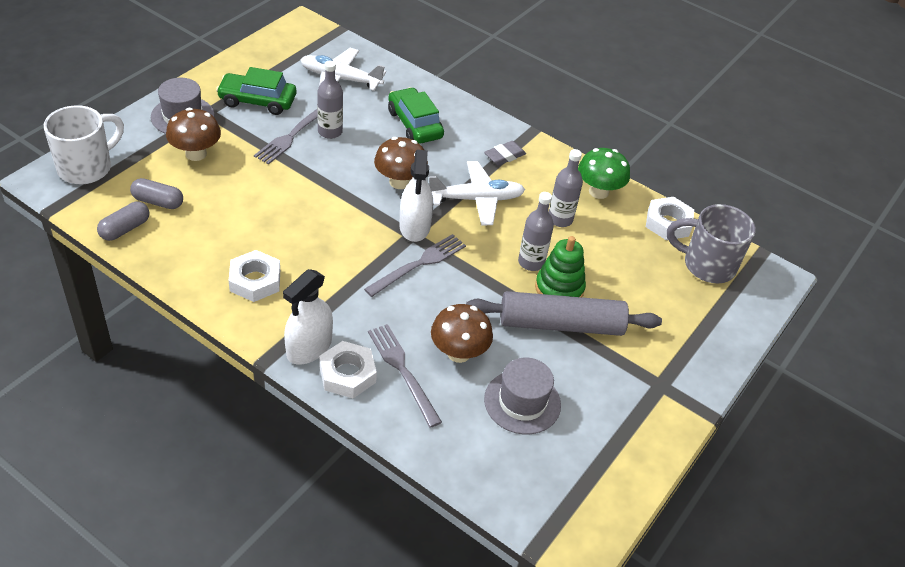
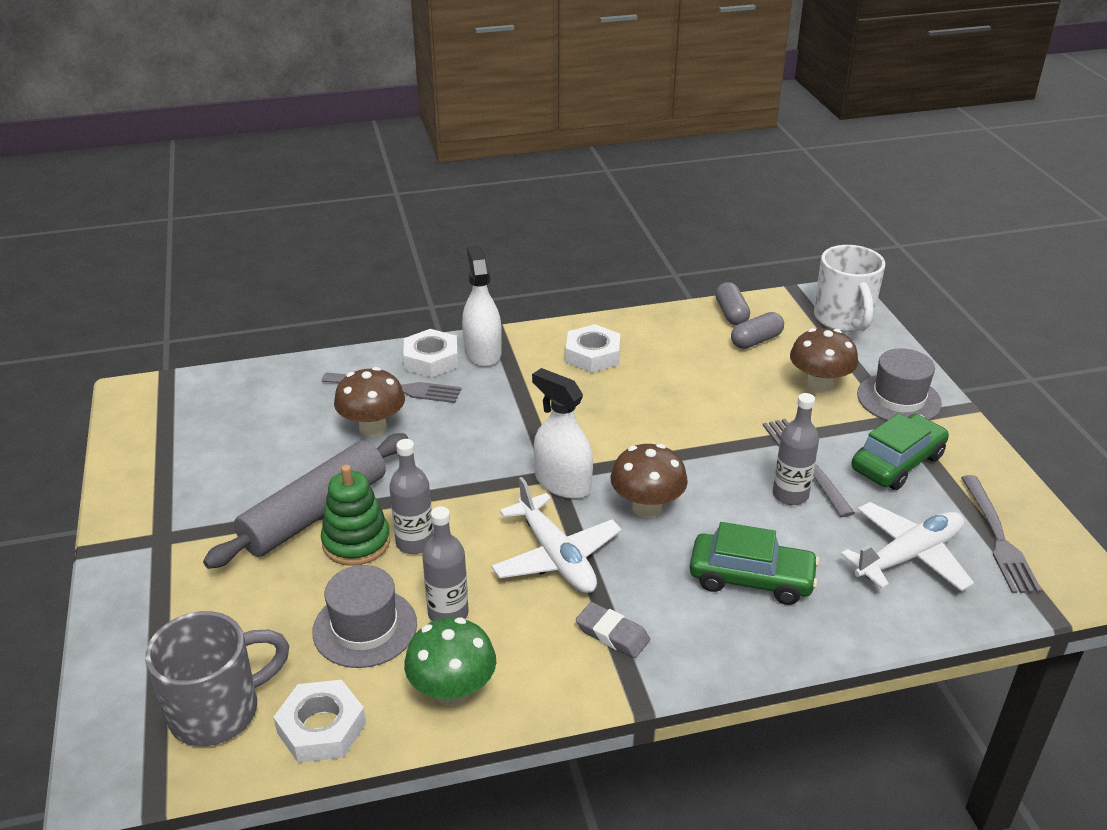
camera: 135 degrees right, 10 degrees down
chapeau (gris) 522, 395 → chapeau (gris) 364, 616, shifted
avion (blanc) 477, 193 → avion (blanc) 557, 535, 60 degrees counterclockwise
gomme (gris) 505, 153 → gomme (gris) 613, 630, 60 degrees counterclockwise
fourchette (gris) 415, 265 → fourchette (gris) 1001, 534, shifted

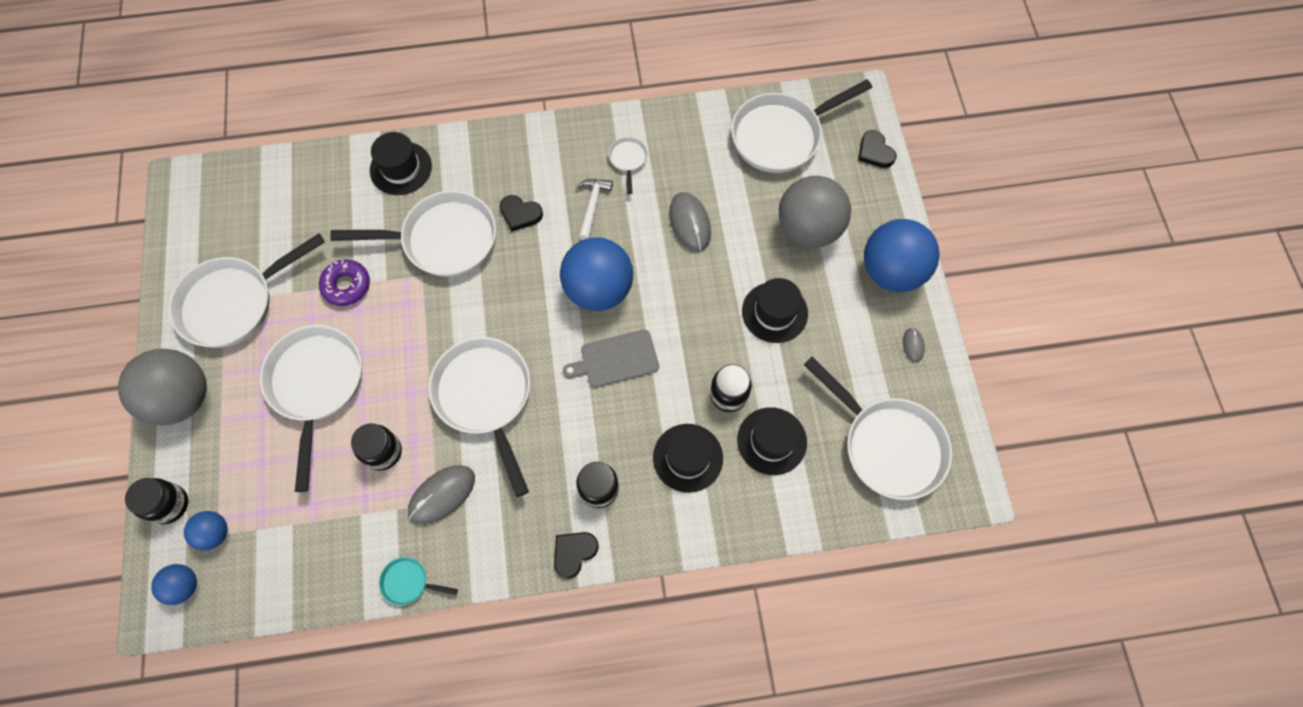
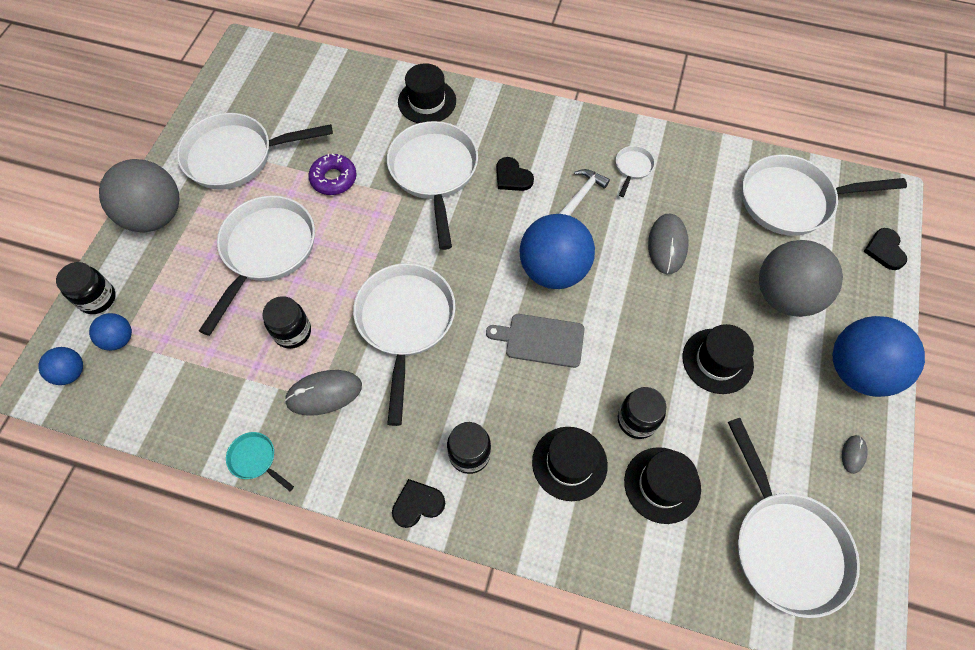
camera: 25 degrees right, 5 degrees down
poêle (blanc) 413, 234 → poêle (blanc) 432, 185, 120 degrees counterclockwise

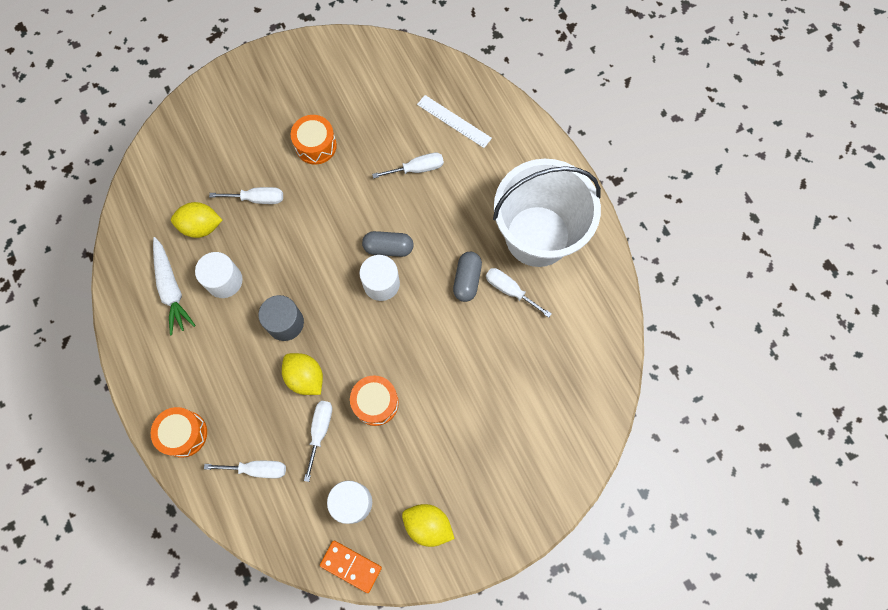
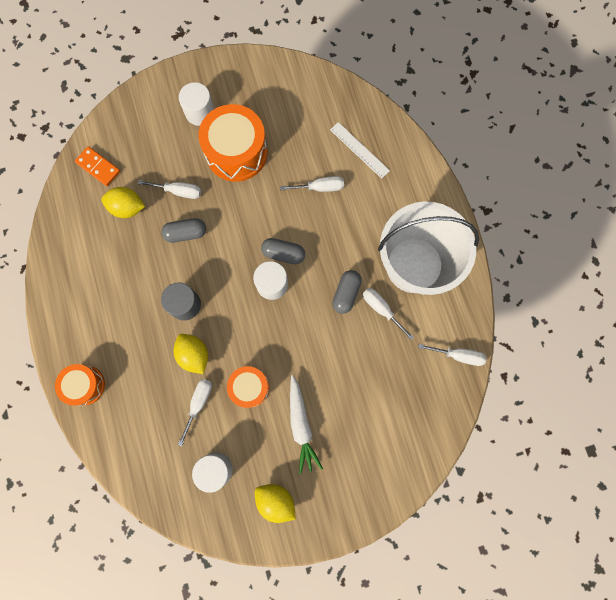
camera: 10 degrees right, 5 degrees up
domino (orange) 351, 567 → domino (orange) 97, 166, shifted
- → gélule (gris) 183, 230
cylindre (blanc) 219, 275 → cylindre (blanc) 197, 104, shifted
tambour (orange) 314, 140 → tambour (orange) 232, 143, x1.72
carotte (blanc) 174, 286 → carotte (blanc) 306, 424, shifted
tournevis (blanc) 245, 469 → tournevis (blanc) 452, 355, shifted

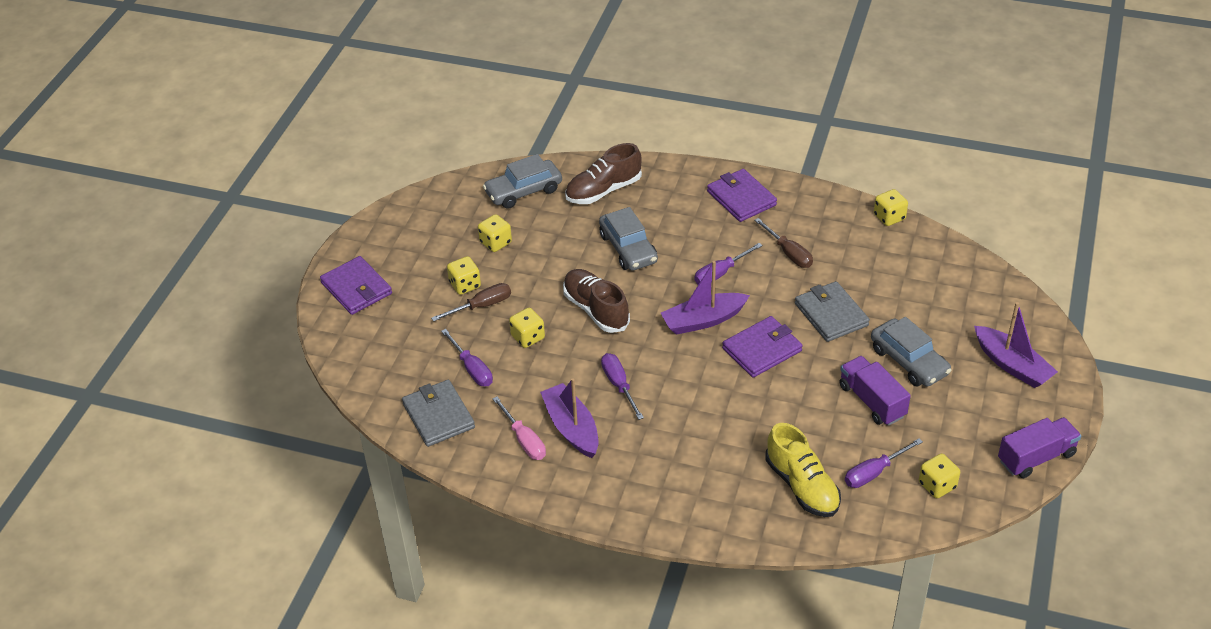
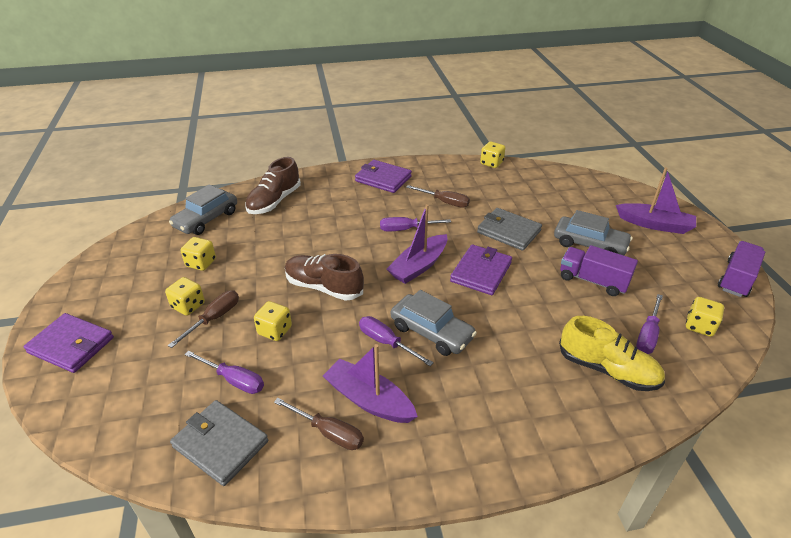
camera: 30 degrees left, 5 degrees down
tournevis (rose) 519, 428 → tournevis (marron) 319, 424
tournevis (violet) 728, 264 → tournevis (violet) 415, 224, 60 degrees clockwise
voiture (gris) 628, 239 → voiture (gris) 434, 323, shifted

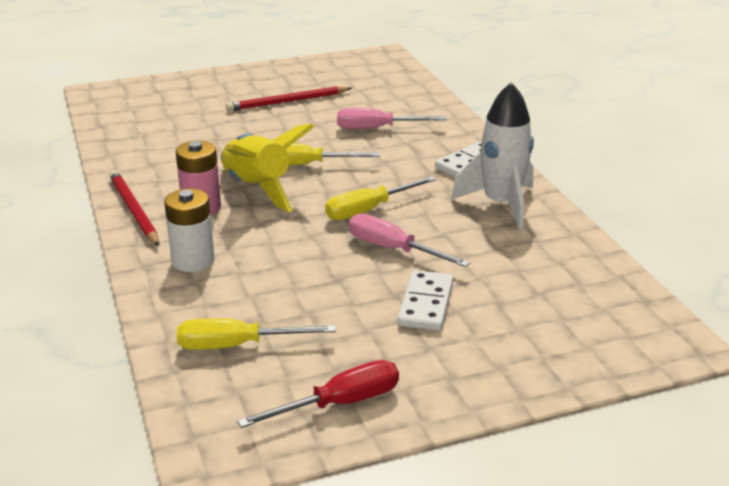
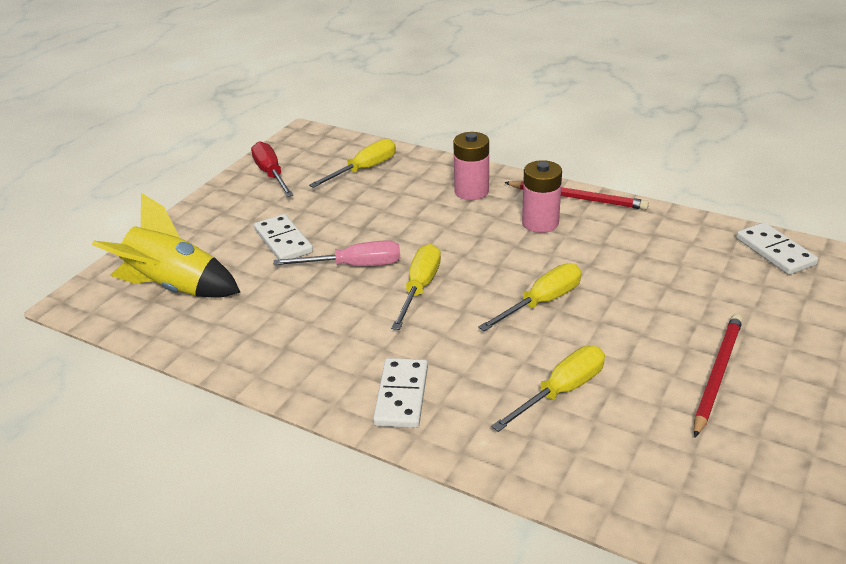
camera: 140 degrees right, 5 degrees up
fusée (jaune) 267, 167 → fusée (jaune) 166, 245, shifted
tournevis (rouge) 318, 394 → tournevis (rouge) 272, 169, 135 degrees clockwise
pile (blanc) 189, 230 → pile (rose) 471, 166
tournevis (rose) 392, 118 → tournevis (jaune) 548, 389
- → domino (blanc) 777, 248
fusée (blanc) 492, 156 → -

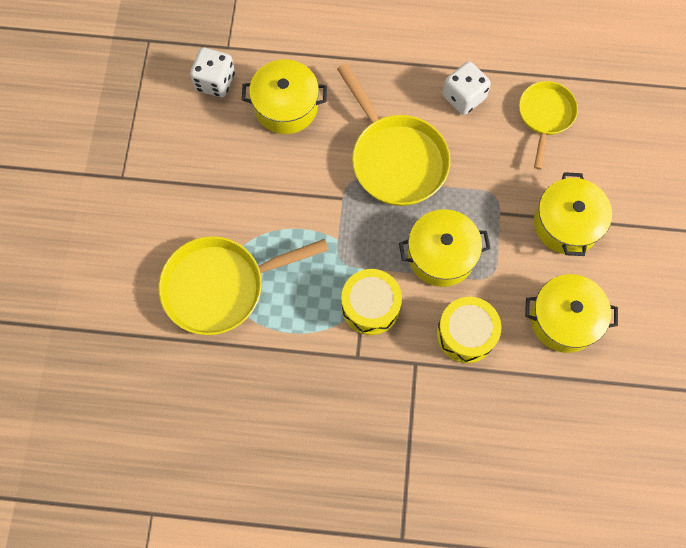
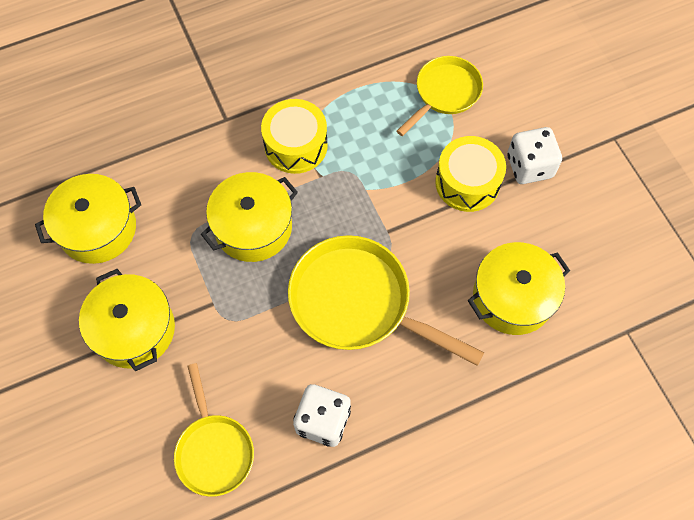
camera: 150 degrees right, 5 degrees down
poêle (jaune) 244, 285 → poêle (jaune) 440, 96, x0.61
tambour (jaune) 469, 330 → tambour (jaune) 470, 174, shifted
dé (blanc) 212, 72 → dé (blanc) 534, 155, shifted

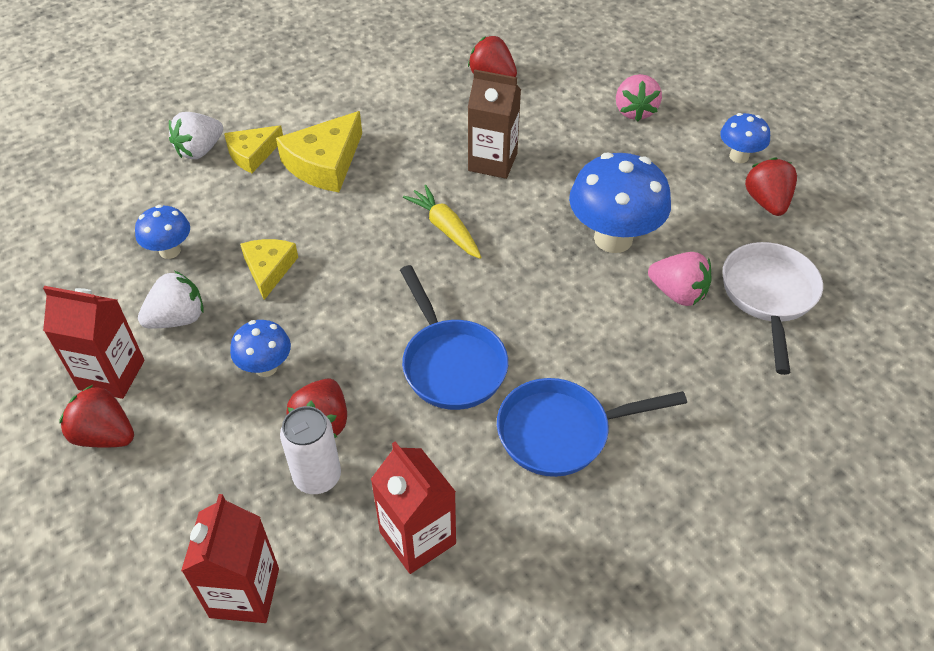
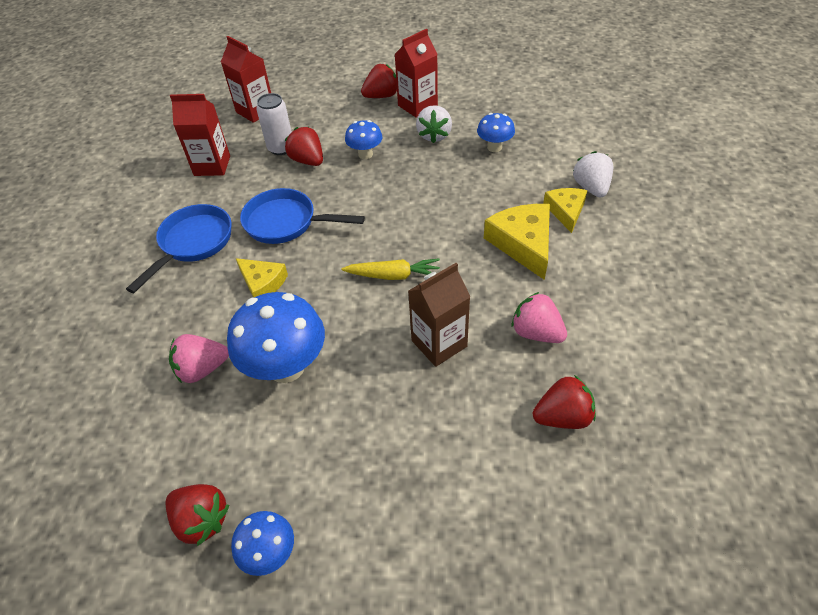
camera: 130 degrees right, 0 degrees up
fromage (jaune) 269, 269 → fromage (jaune) 262, 278, shifted
fraise (rose) 639, 98 → fraise (rose) 539, 317, shifted
poêle (blanc) 772, 308 → -

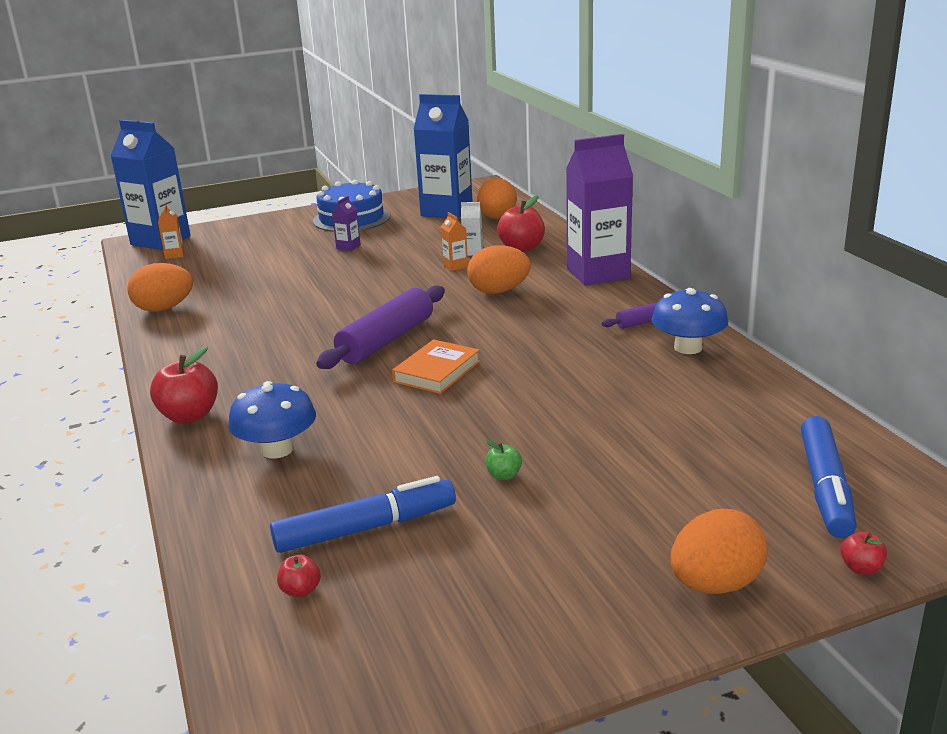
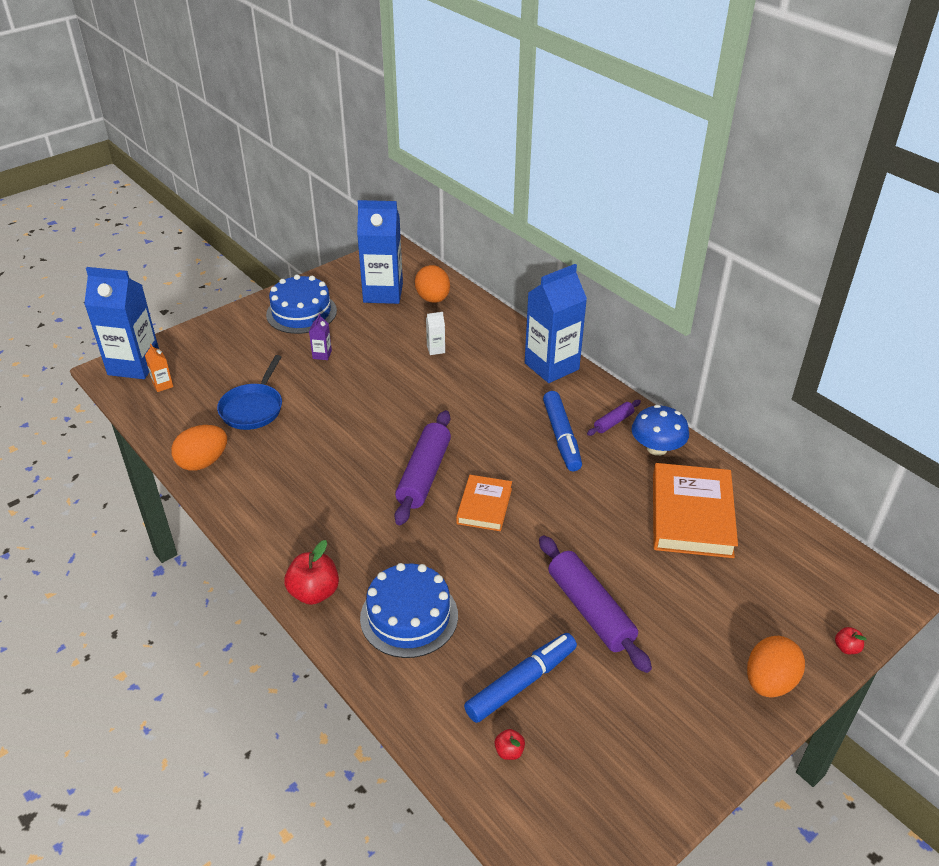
camera: 20 degrees left, 15 degrees up
- → poêle (bleu) 249, 392
champignon (bleu) 272, 420 → gâteau (bleu) 409, 610
brique de lait (violet) 599, 210 → brique de lait (bleu) 556, 323
pomme (vert) 503, 460 → rouleau à pâtisserie (violet) 595, 604
feutre (bleu) 828, 477 → feutre (bleu) 562, 431, shifted
- → livre (orange) 695, 510
brique de lait (orange) 454, 241 → -
œuf (orange) 499, 269 → -
pomme (rouge) 521, 223 → -

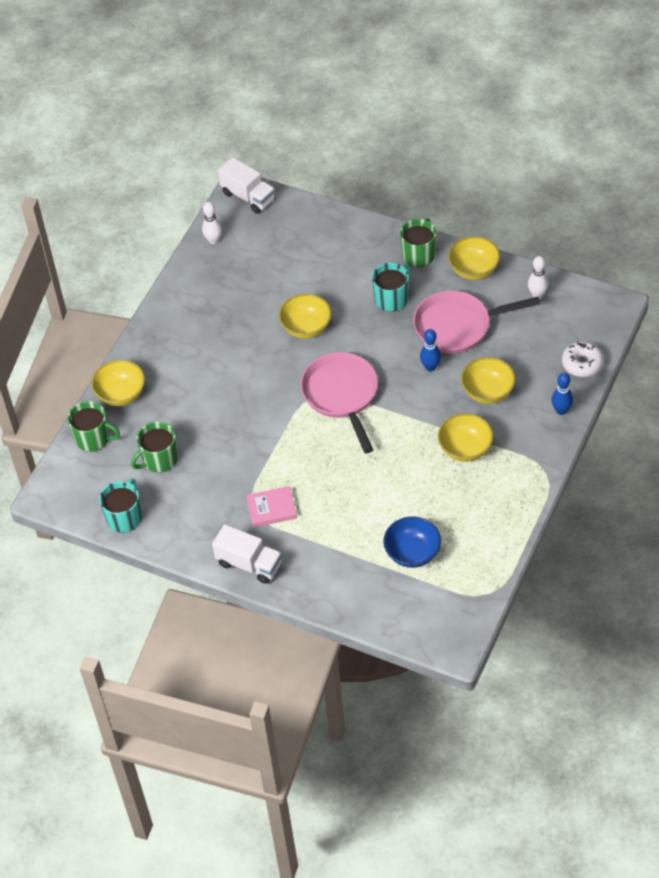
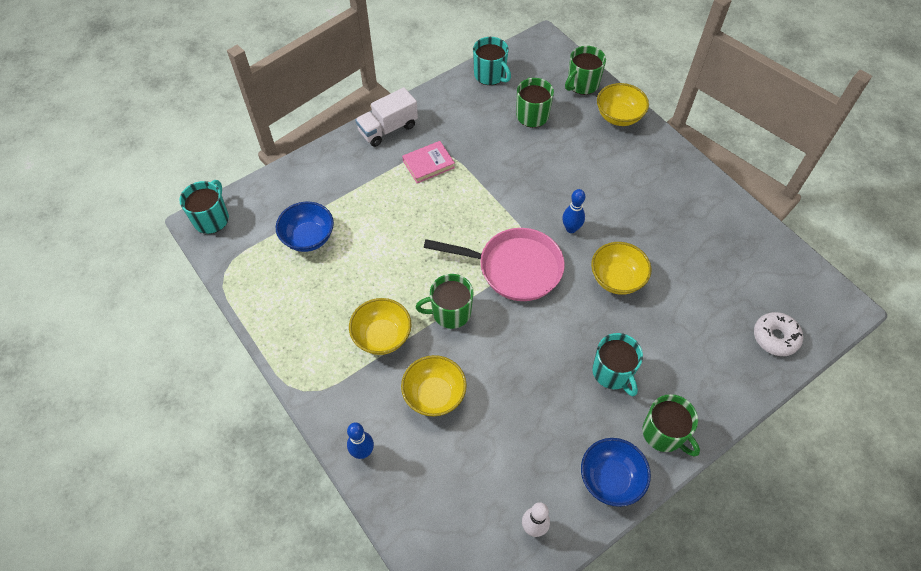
camera: 115 degrees right, 5 degrees up
- → tasse (turquoise) 204, 207
livre (rose) 271, 506 → livre (rose) 428, 162, 45 degrees clockwise
- → tasse (vert) 445, 301
quille (bleu) 430, 350 → quille (bleu) 573, 211, shifted
bol (jaune) 474, 258 → bol (bleu) 616, 472
beignet (blanc) 583, 359 → beignet (blanc) 778, 334, shifted
quille (blanc) 212, 223 → -
camion (blanc) 246, 185 → -
poêle (rose) 476, 322 → -

